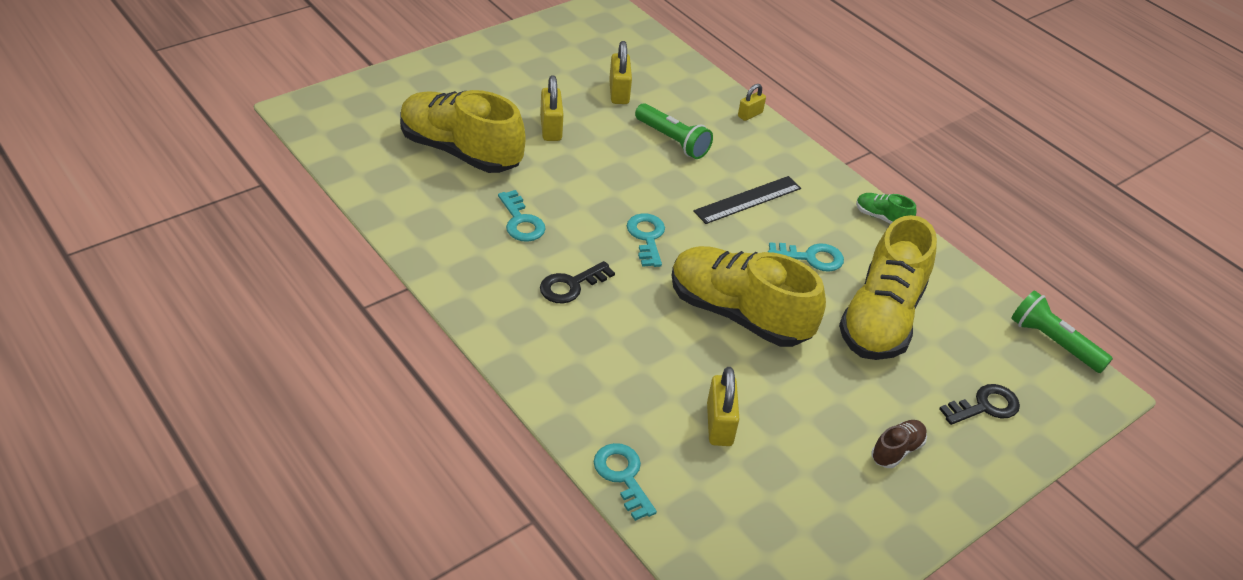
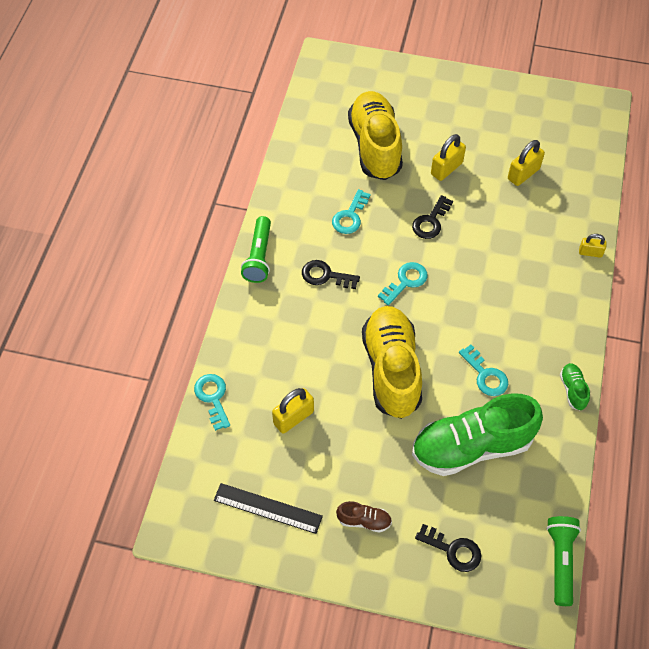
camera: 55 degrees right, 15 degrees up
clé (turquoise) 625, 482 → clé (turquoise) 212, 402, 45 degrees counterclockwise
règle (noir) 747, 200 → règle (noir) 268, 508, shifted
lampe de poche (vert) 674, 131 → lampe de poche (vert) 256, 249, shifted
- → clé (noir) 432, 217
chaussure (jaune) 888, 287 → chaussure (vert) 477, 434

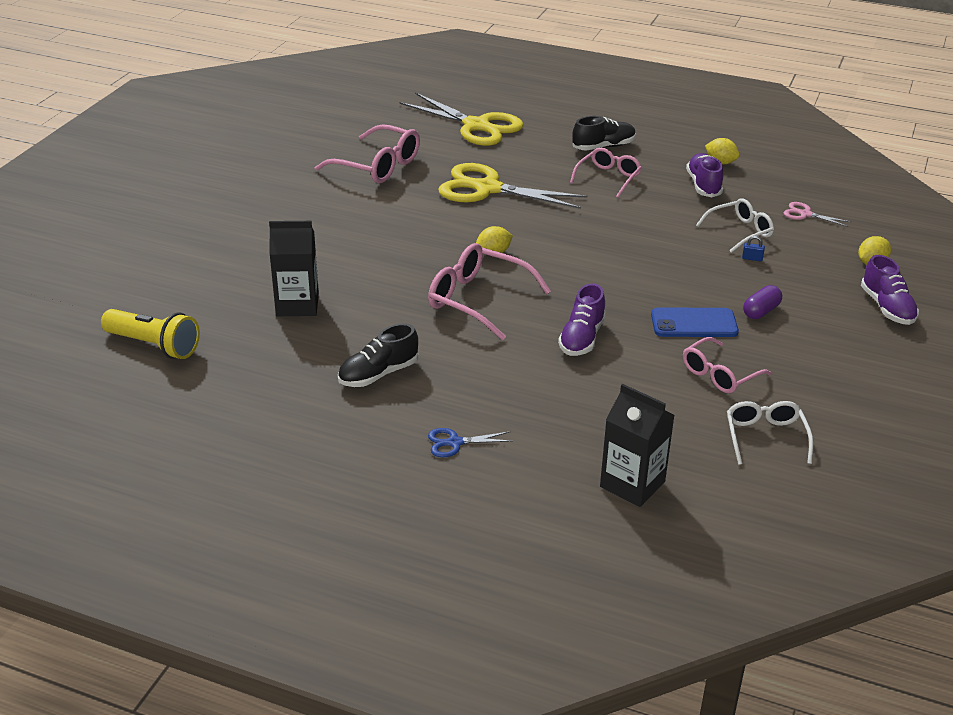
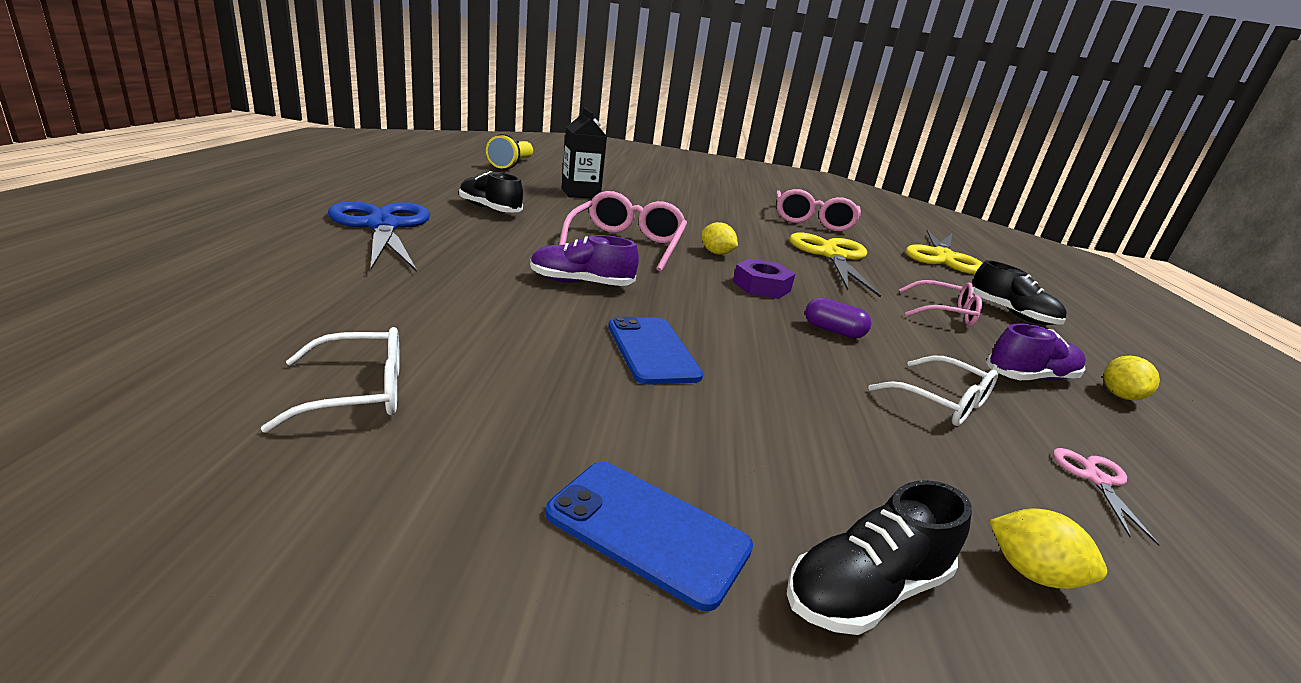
camera: 70 degrees right, 10 degrees down
ciseaux (bleu) 470, 442 → ciseaux (bleu) 379, 236, x2.29
- → téléphone (bleu) 649, 536
- → écrou (violet) 764, 278
chaussure (violet) 890, 290 → chaussure (noir) 879, 557
gélule (violet) 762, 302 → gélule (violet) 838, 317, shifted
brique de lait (noir) 637, 445 → -
lunettes (rose) 727, 365 → -
cadenas (bleu) 753, 249 → -

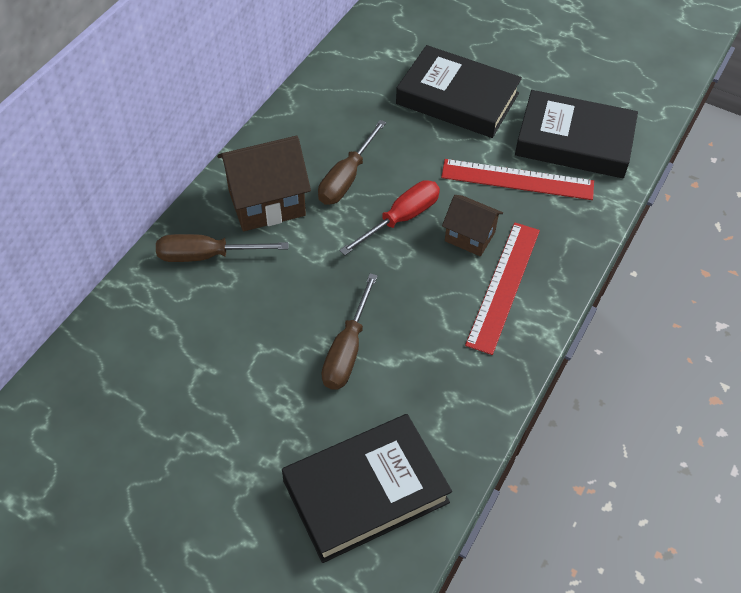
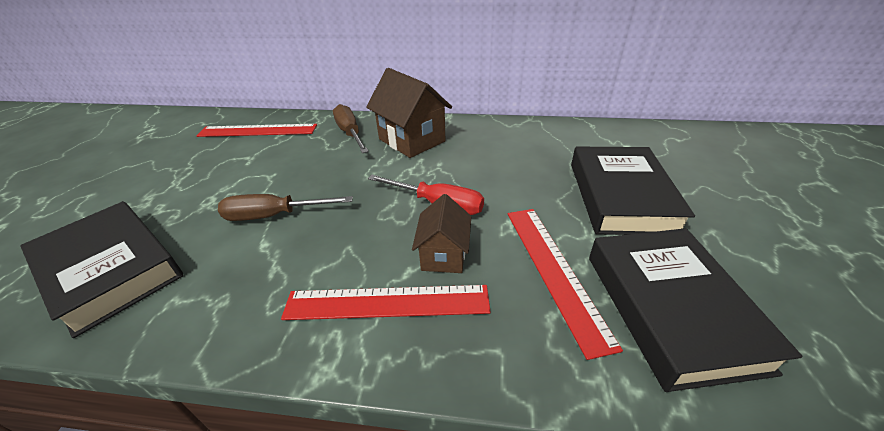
camera: 70 degrees right, 15 degrees down
- → règle (rouge) 256, 130
tournevis (marron) 352, 162 → -

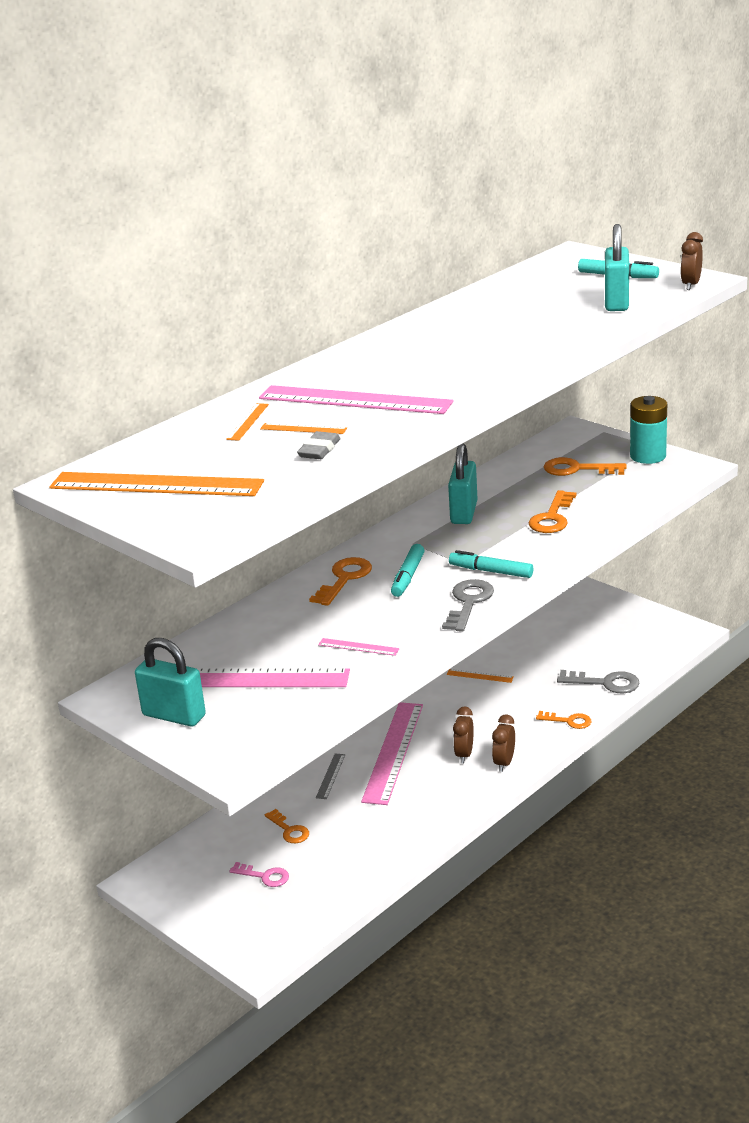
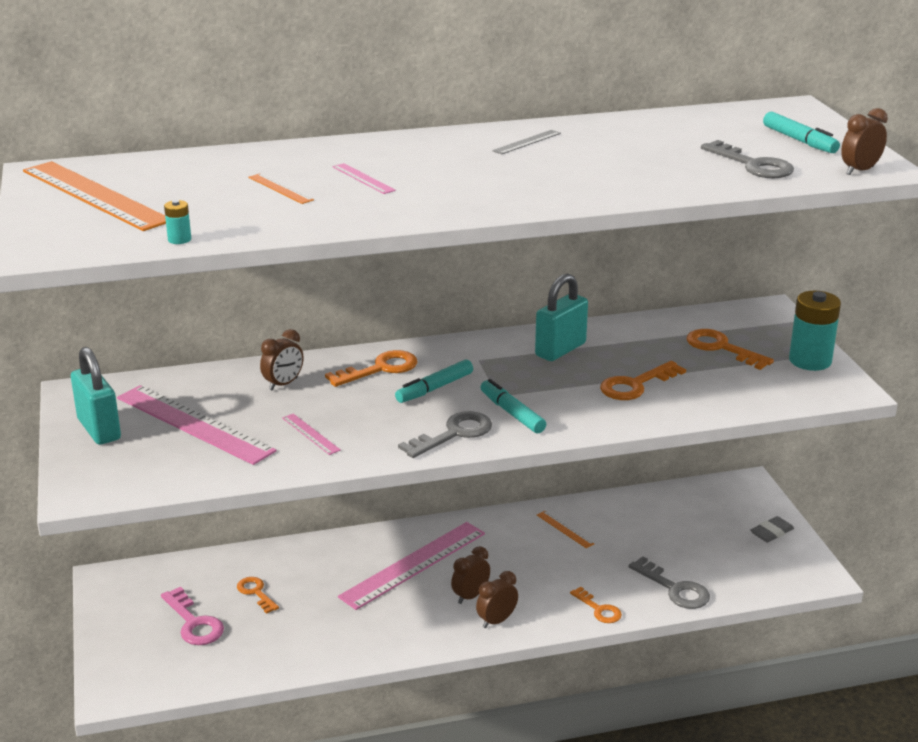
camera: 30 degrees right, 0 degrees up
clé (rose) 259, 874 → clé (rose) 192, 616, x1.52
- → pile (turquoise) 177, 222
clé (orange) 287, 826 → clé (orange) 258, 595, 150 degrees clockwise
- → réveil (marron) 282, 359
règle (rose) 356, 399 → règle (rose) 364, 178, x0.43
règle (gris) 330, 776 → règle (gris) 526, 142, shifted
cadenas (turquoise) 617, 267 → clé (gris) 747, 159
gomme (gris) 319, 445 → gomme (gris) 772, 529, shifted
règle (orange) 247, 422 → -

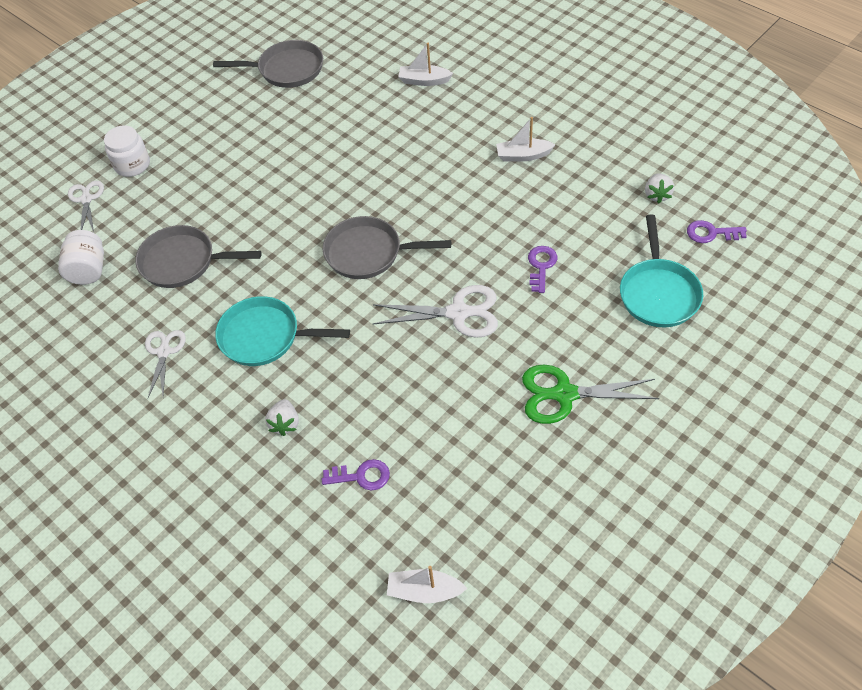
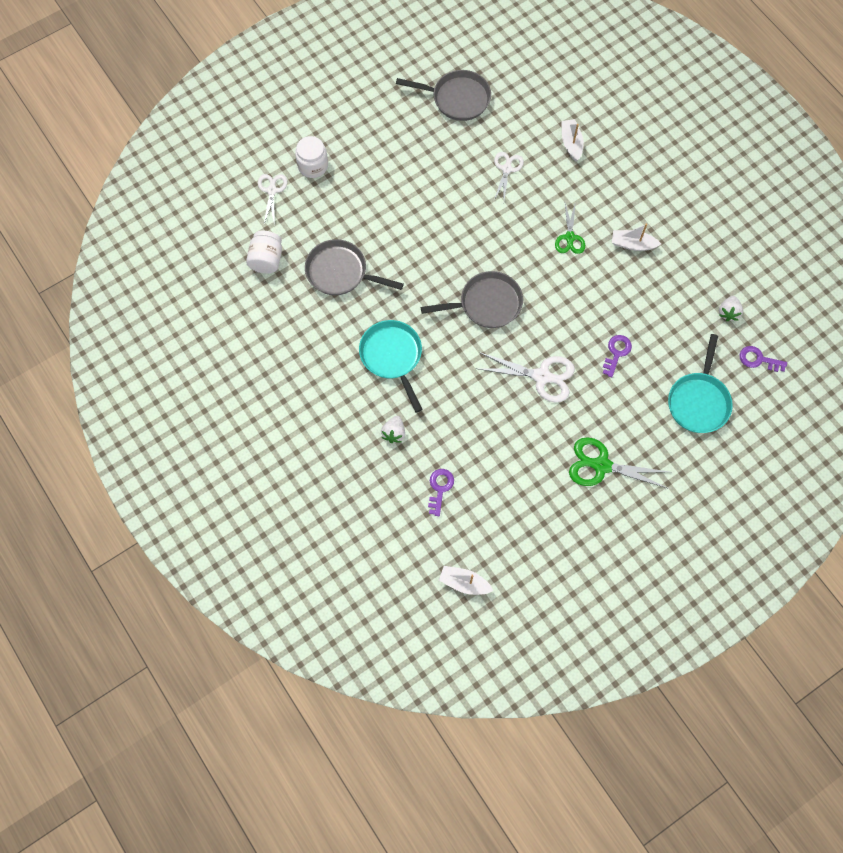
camera: 10 degrees right, 15 degrees up
poêle (turquoise) 282, 331 → poêle (turquoise) 391, 366, 45 degrees clockwise
poêle (gris) 387, 247 → poêle (gris) 472, 299, 150 degrees clockwise
clé (violet) 356, 474 → clé (violet) 441, 492, 90 degrees counterclockwise
ciseaux (blanc) 165, 364 → ciseaux (blanc) 509, 176, shifted
- → ciseaux (vert) 570, 228
bateau (blanc) 425, 64 → bateau (blanc) 572, 140, 60 degrees clockwise

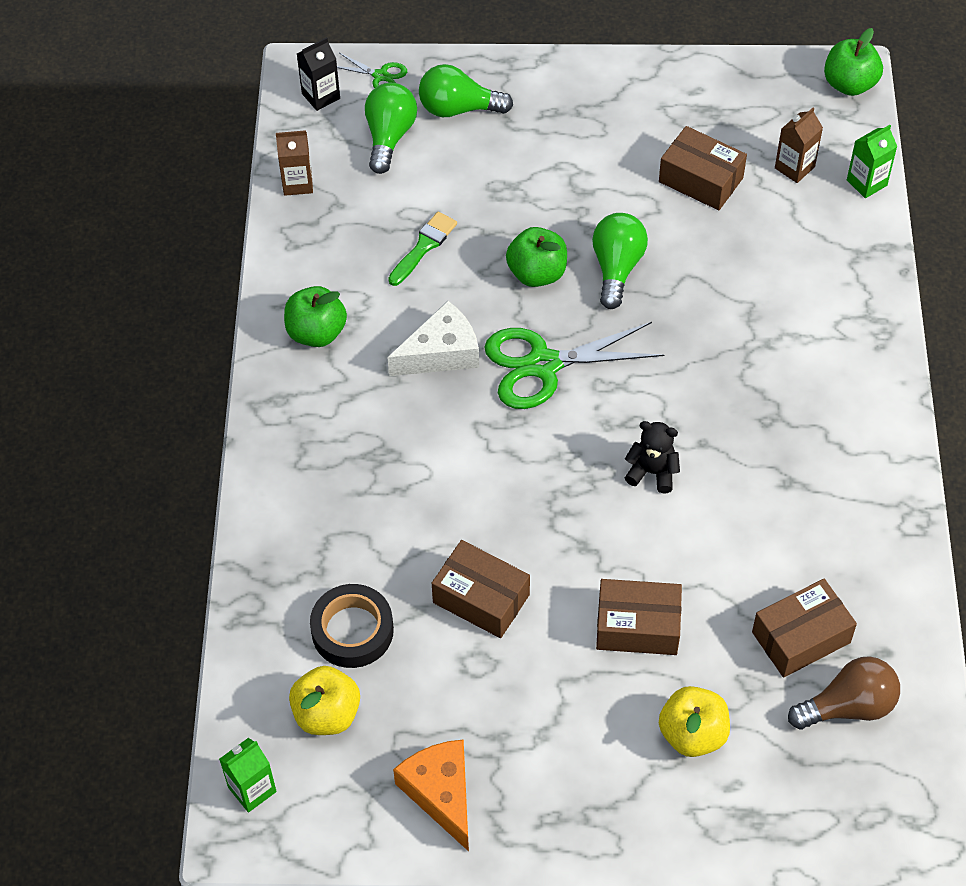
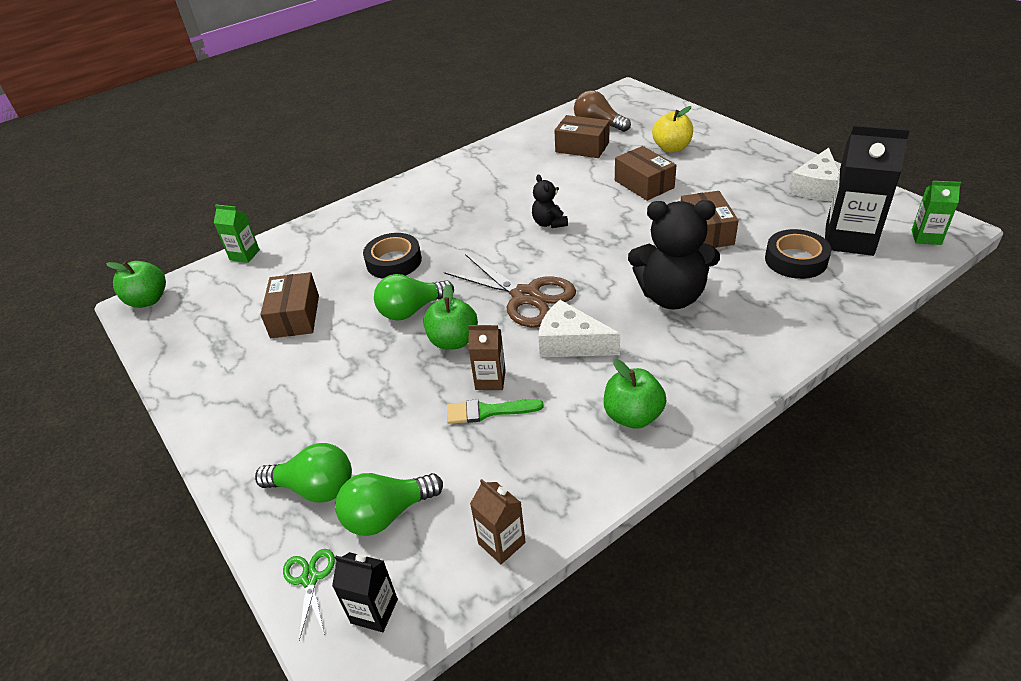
camera: 125 degrees left, 15 degrees down
ampoule (vert) 466, 90 → ampoule (vert) 303, 473, 45 degrees counterclockwise
- → ruban adhésif (noir) 392, 256
ciseaux (vert) 574, 365 → ciseaux (marron) 510, 290
brique de lait (marron) 799, 145 → brique de lait (marron) 487, 357, shifted
- → ours en peluche (noir) 674, 254
fromage (orange) 431, 795 → fromage (blanc) 813, 174
pomme (jaune) 324, 700 → brique de lait (noir) 867, 190

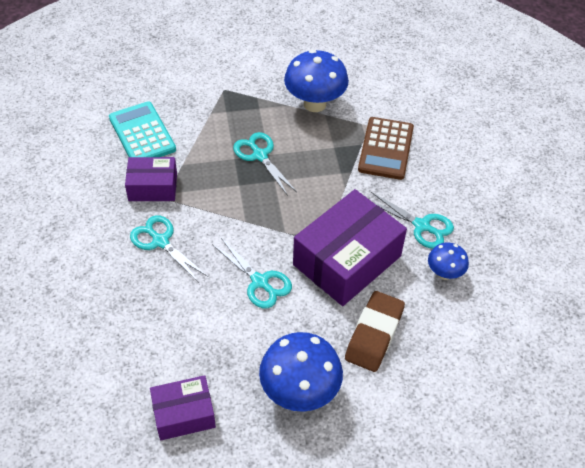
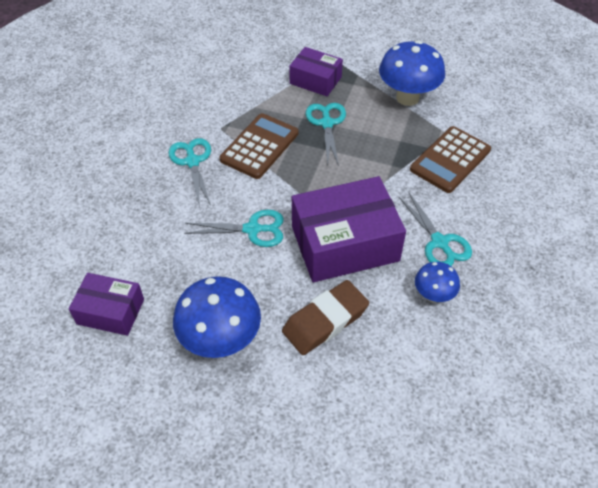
camera: 30 degrees right, 0 degrees up
ciseaux (turquoise) 252, 273 → ciseaux (turquoise) 234, 228, 75 degrees counterclockwise
- → calculatrice (marron) 259, 146
boîte (violet) 151, 179 → boîte (violet) 316, 71, shifted
calculatrice (turquoise) 142, 129 → -

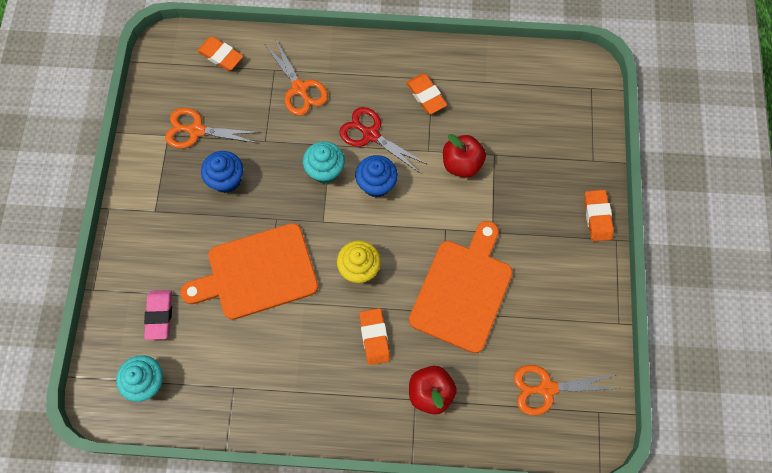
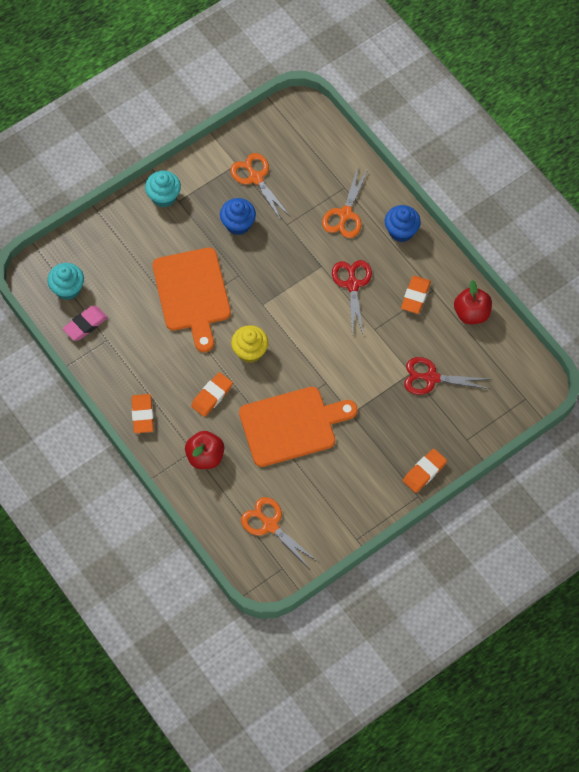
camera: 50 degrees right, 5 degrees down
gomme (rose) 158, 315 → gomme (rose) 85, 323, shifted
gomme (orange) 220, 53 → gomme (orange) 143, 413, shifted
muffin (turquoise) 324, 162 → muffin (turquoise) 163, 189, shifted
planche à découper (orange) 249, 271 → planche à découper (orange) 191, 300, 135 degrees counterclockwise
muffin (bleu) 376, 176 → muffin (bleu) 403, 223, shifted
- → ciseaux (rouge) 447, 376
pomme (rouge) 464, 156 → pomme (rouge) 473, 302, shifted

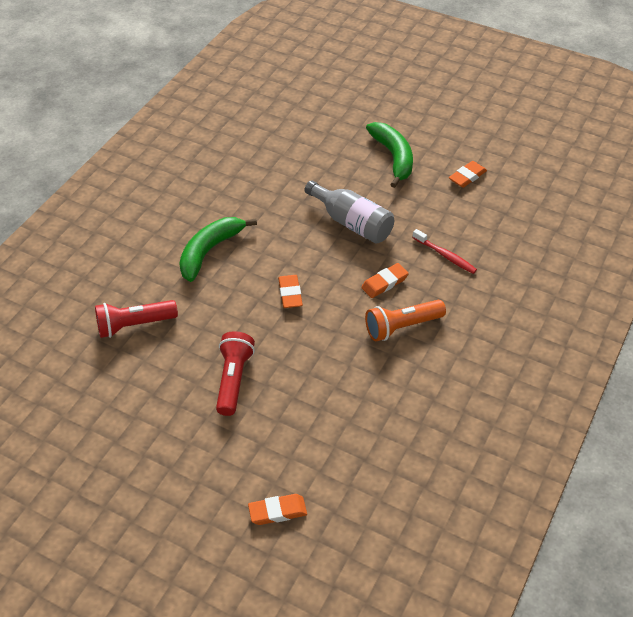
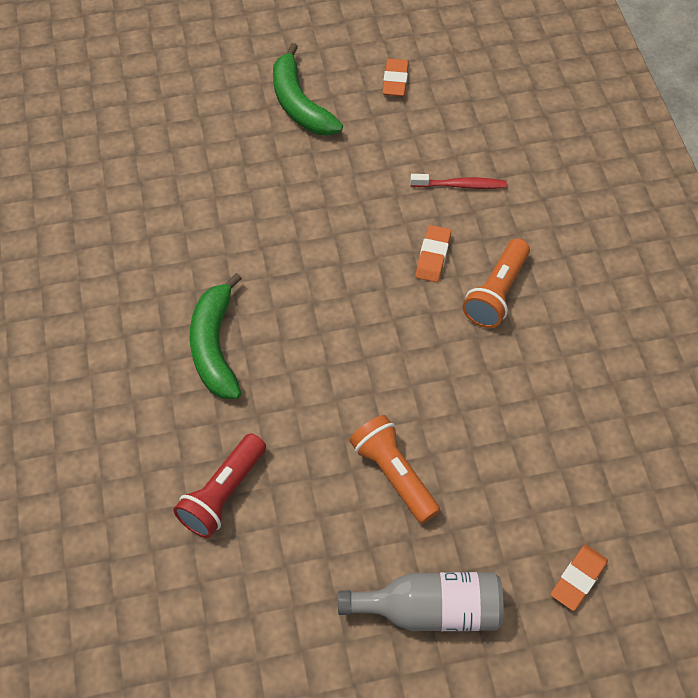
camera: 40 degrees left, 10 degrees up
banane (vert) 389, 155 → banane (vert) 308, 89, 150 degrees counterclockwise
bouteille (gris) 349, 212 → bouteille (gris) 420, 601, shifted
lampe de poche (rouge) 235, 373 → lampe de poche (orange) 395, 469
gomme (orange) 290, 291 → -

